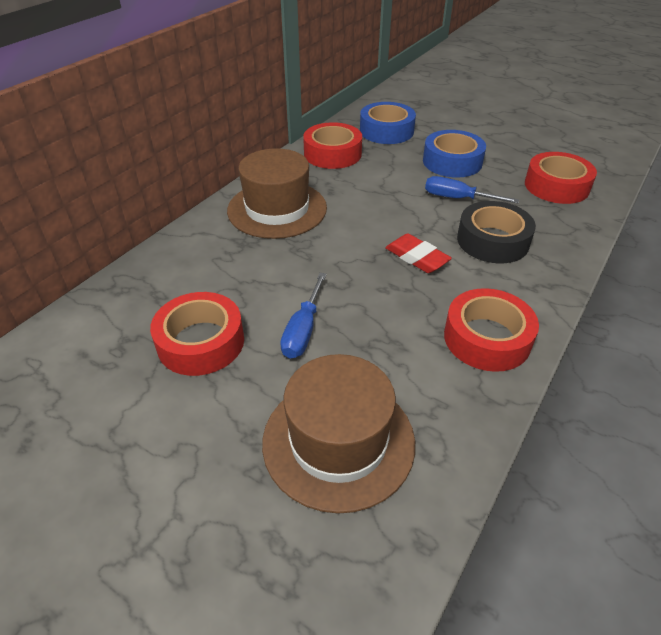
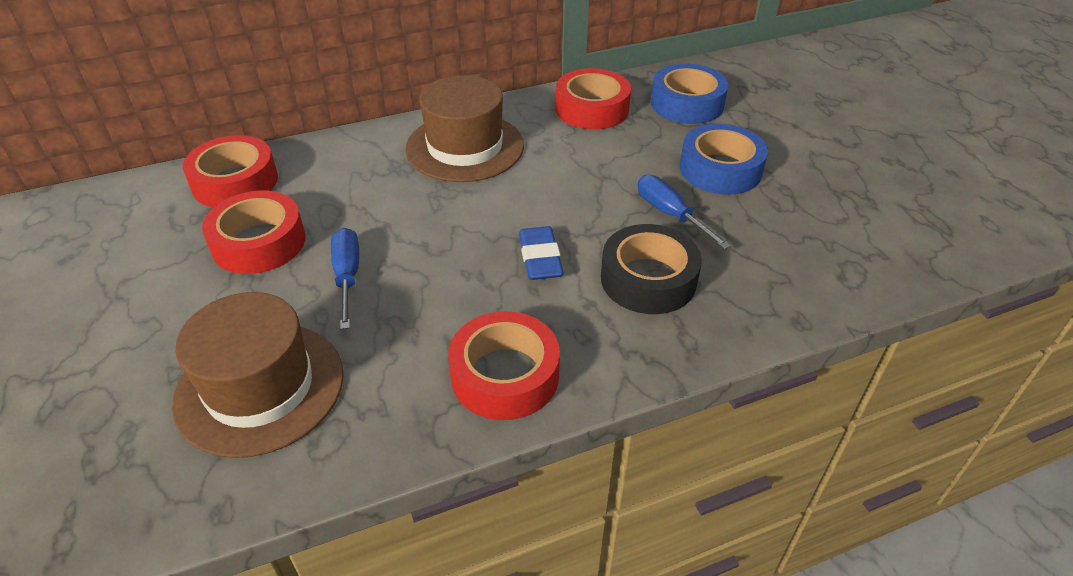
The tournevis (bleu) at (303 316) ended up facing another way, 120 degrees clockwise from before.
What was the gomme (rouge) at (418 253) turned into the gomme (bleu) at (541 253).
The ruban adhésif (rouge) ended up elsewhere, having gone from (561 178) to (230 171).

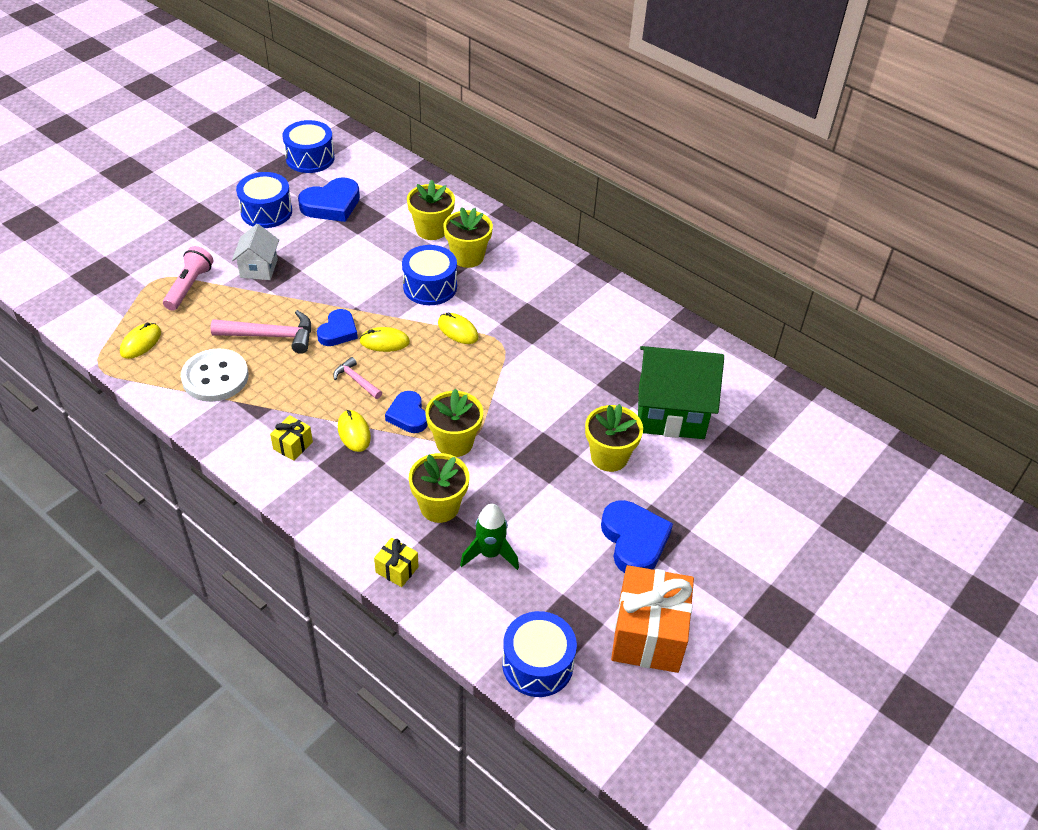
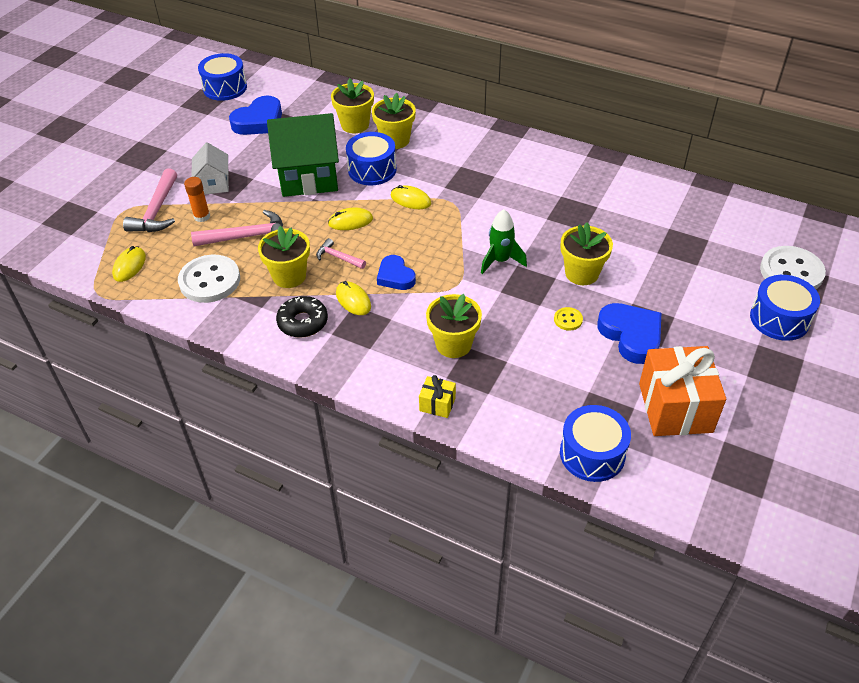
Where the lampe de poche (rose) stood at (188 278), the marteau (rose) came to stand at (150 200).
The tambour (bleu) ended up elsewhere, having gone from (264 200) to (785 308).
Where the cadeau (jaune) stood at (291 438), the beignet (noir) came to stand at (302 317).
The second view lost the cœur (bleu) at (337 327).
The pot de fleurs (jaune) ended up elsewhere, having gone from (454 423) to (284 257).
The fusée (vert) ended up elsewhere, having gone from (489 537) to (504 241).
The maison (vert) ended up elsewhere, having gone from (681 392) to (303 155).
The second view gained the bâton de colle (orange) at (197 199).
The second view gained the bouton (jaune) at (568 319).
The second view gained the bouton (blanc) at (793 267).

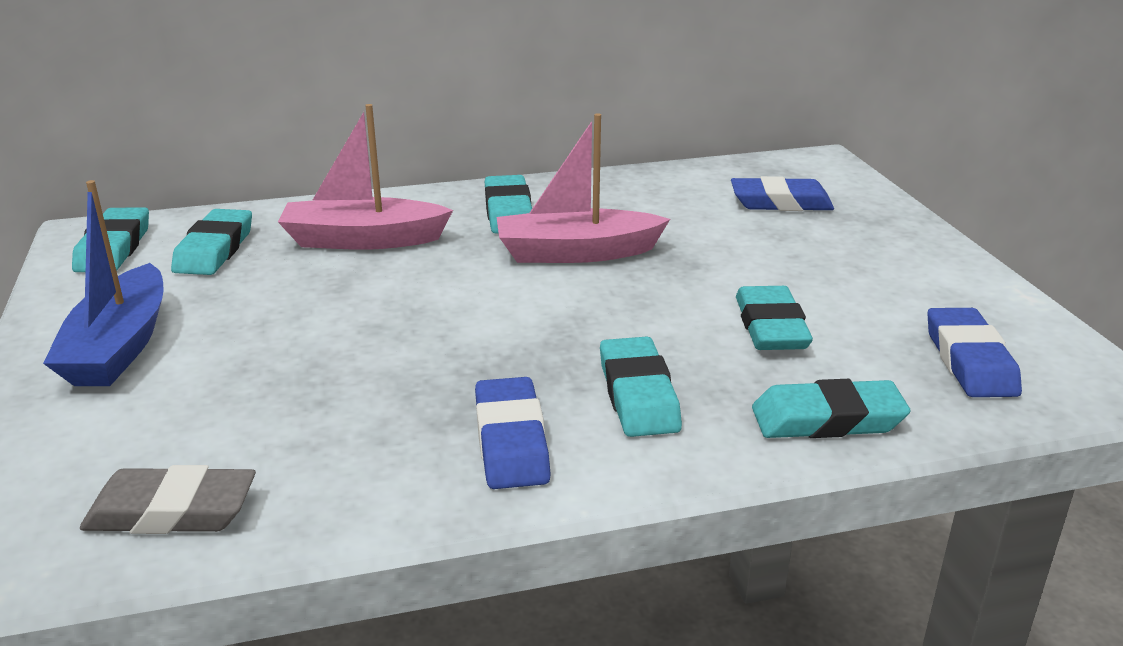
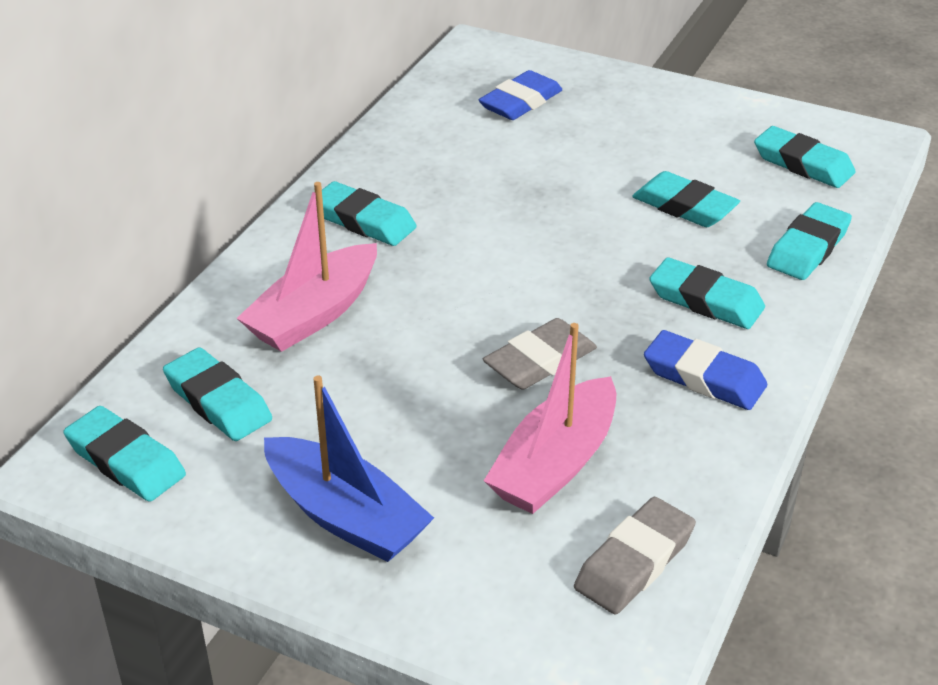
The bateau (rose) ended up elsewhere, having gone from (583 188) to (550 418).
What was the gomme (bleu) at (974 352) turned into the gomme (turquoise) at (805 157).
The second view gained the gomme (gris) at (540 353).

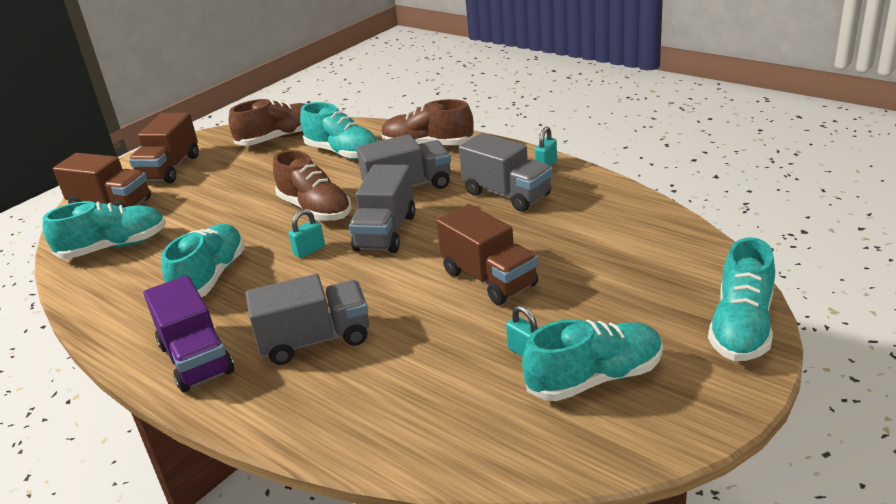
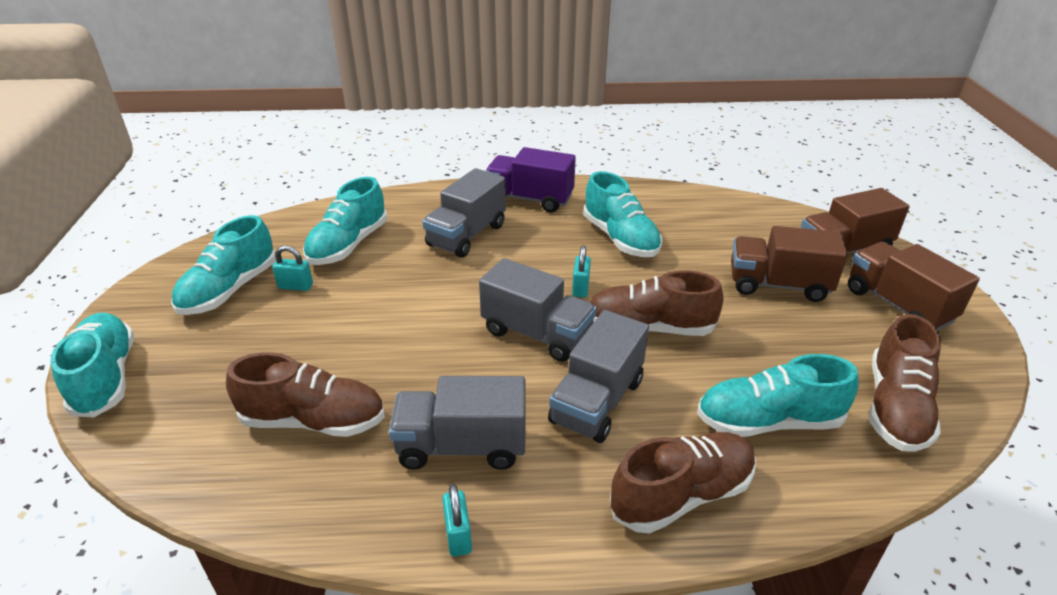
The chaussure (turquoise) ended up elsewhere, having gone from (104 230) to (345 221).
The camion (gris) at (382 208) ended up facing another way, 150 degrees clockwise from before.
The camion (marron) ended up elsewhere, having gone from (487 254) to (789 264).
The second view gained the chaussure (marron) at (305 394).

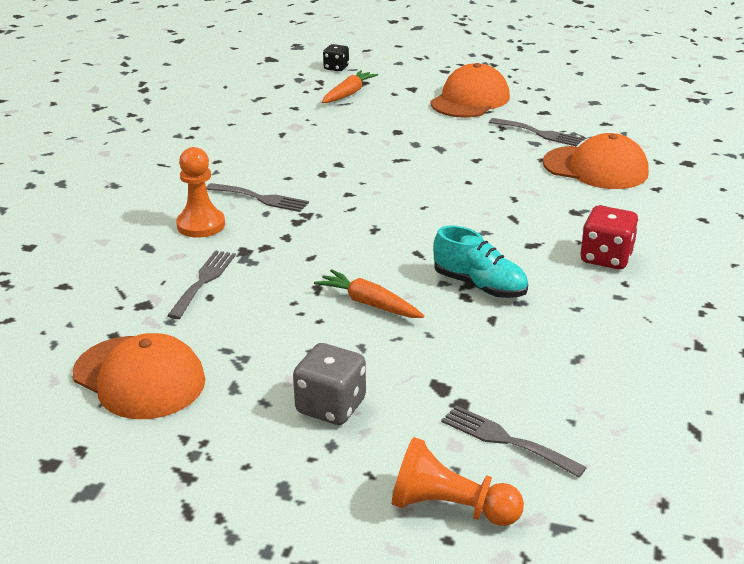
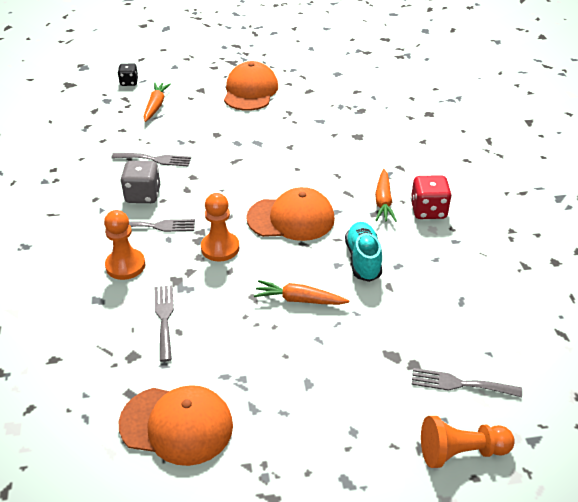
The dé (gris) ended up elsewhere, having gone from (329 384) to (140 182).
The chaussure (turquoise) at (480 262) ended up facing another way, 105 degrees counterclockwise from before.
The fourchette (gris) ended up elsewhere, having gone from (536 132) to (151 159).
The casquette (orange) ended up elsewhere, having gone from (596 161) to (290 214).
The second view gained the pion (orange) at (220 227).
The second view gained the carotte (orange) at (385 195).

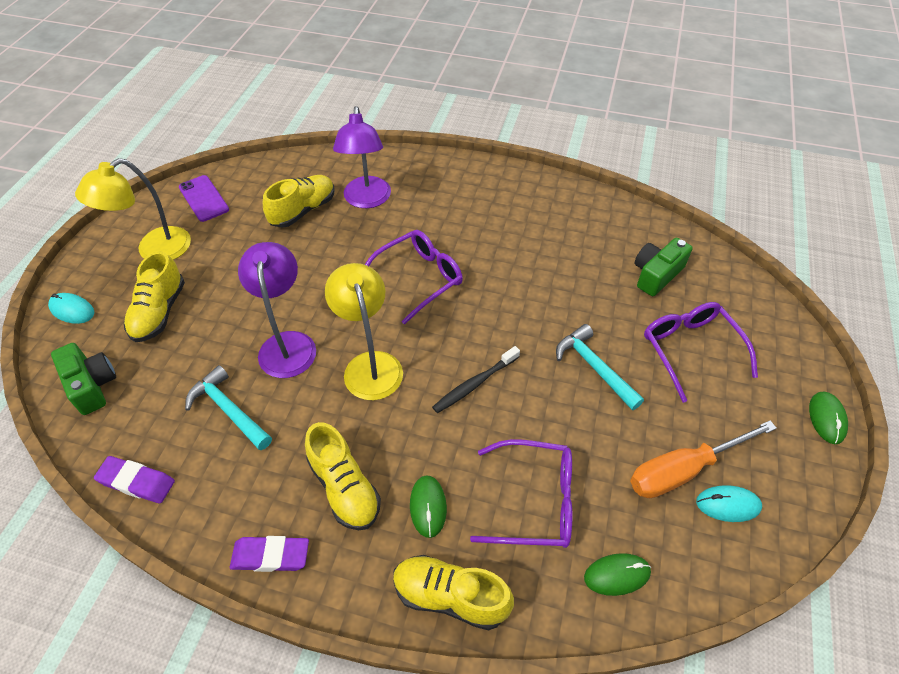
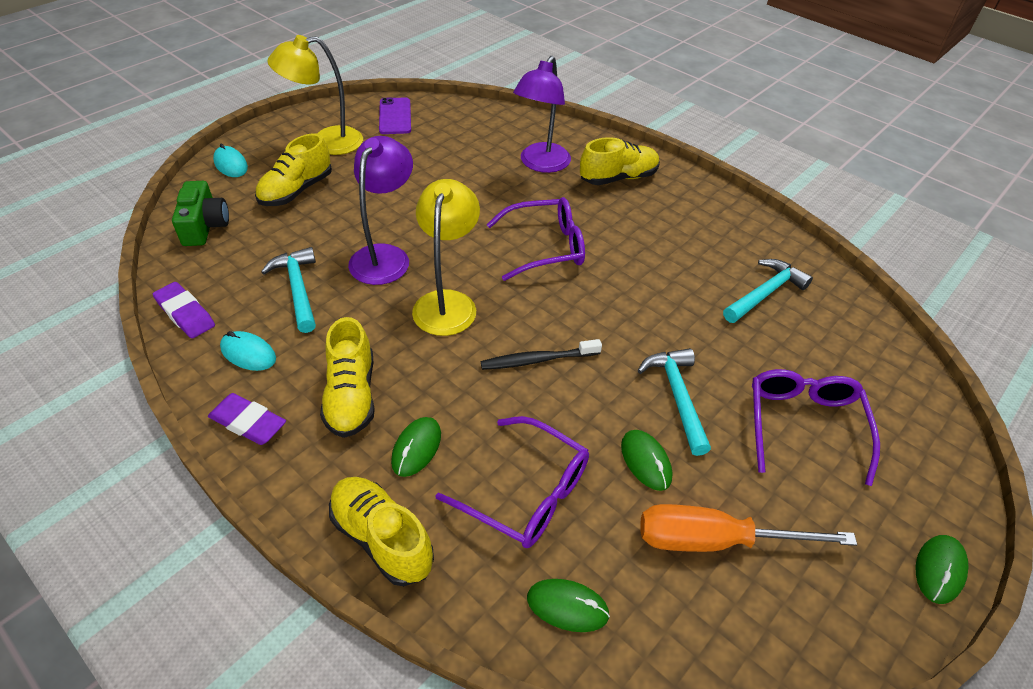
The chaussure (jaune) ended up elsewhere, having gone from (299 201) to (620 161).
The second view lost the appareil photo (vert) at (664 267).
The souris (turquoise) ended up elsewhere, having gone from (729 503) to (248 351).
The second view gained the souris (vert) at (646 460).
The second view gained the marteau (turquoise) at (768 291).

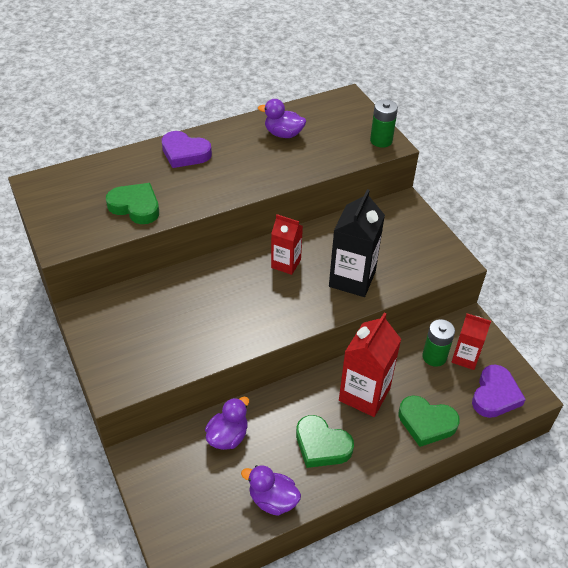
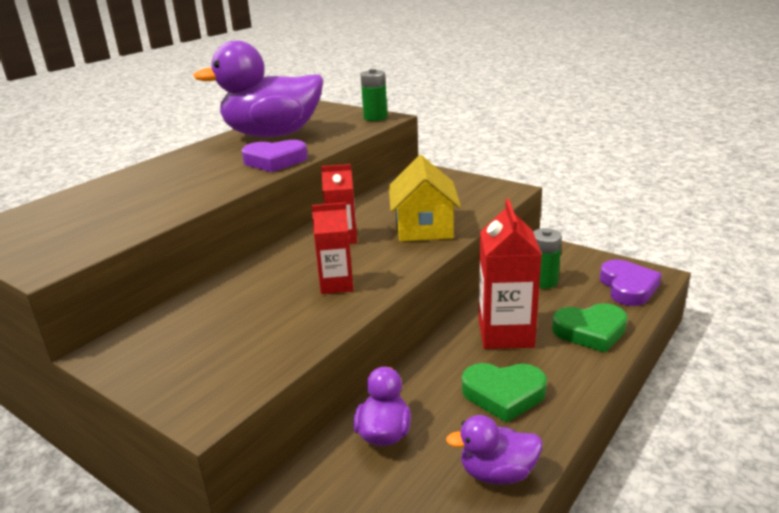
The second view lost the cœur (vert) at (132 203).
The cœur (violet) ended up elsewhere, having gone from (187 149) to (275 156).
The size of the canard (violet) at (282 118) changed by a factor of 2.17.
Where the brique de lait (noir) stood at (357 243), the maison (jaune) came to stand at (425 198).
The brique de lait (rouge) ended up elsewhere, having gone from (471 341) to (333 248).

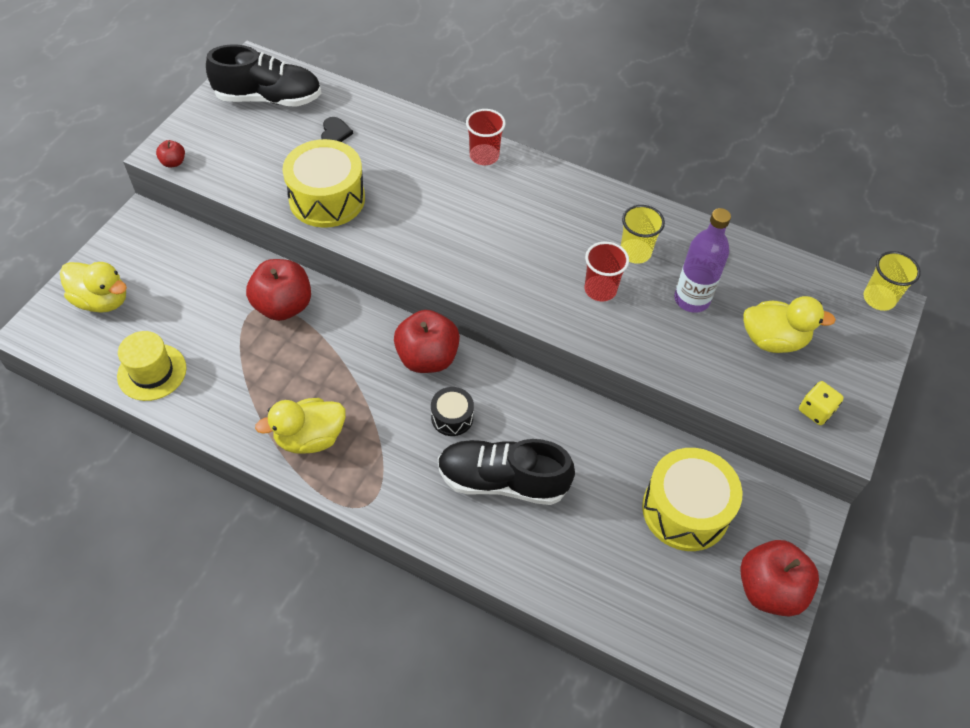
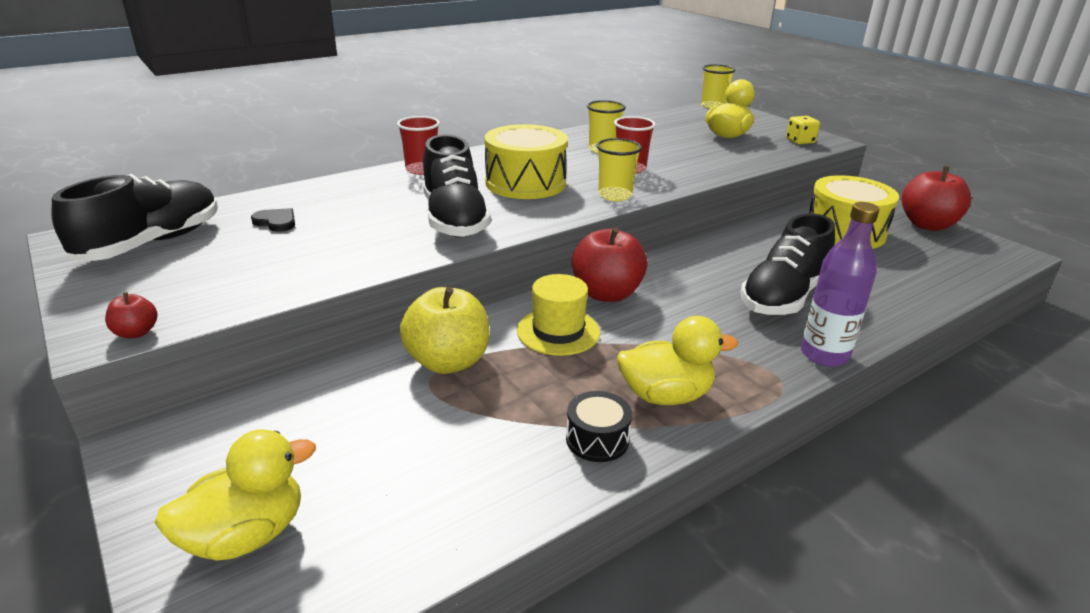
The chapeau (jaune) ended up elsewhere, having gone from (152 366) to (558 315).
What was the pomme (rouge) at (278 290) turned into the pomme (jaune) at (444 330).
The canard (jaune) at (300 426) ended up facing another way, 105 degrees counterclockwise from before.
The tambour (jaune) ended up elsewhere, having gone from (324 183) to (526 161).
The tambour (noir) ended up elsewhere, having gone from (452 411) to (599 426).
The bouteille (violet) ended up elsewhere, having gone from (702 260) to (840 284).
The second view gained the chaussure (noir) at (457 185).
The second view gained the gobelet (jaune) at (619 169).

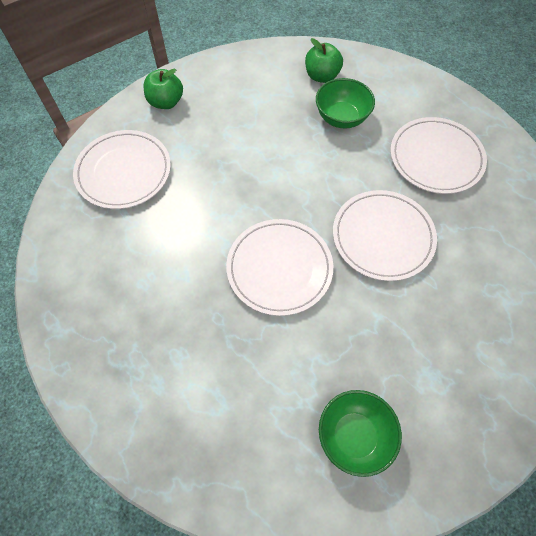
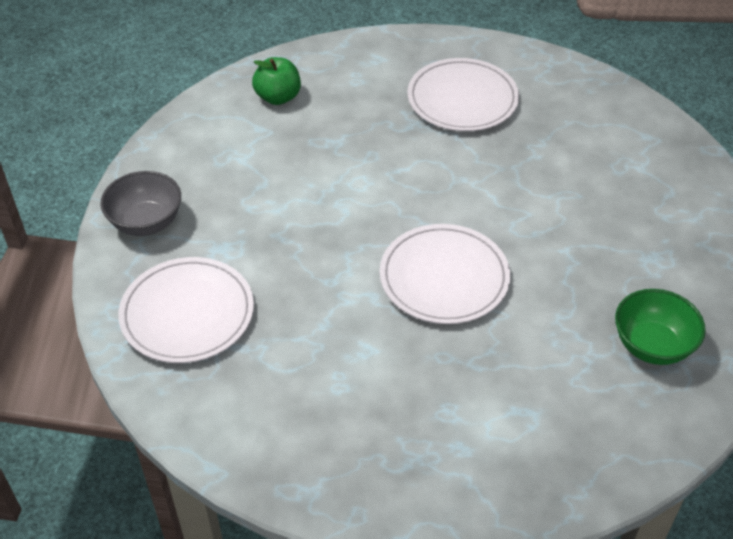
Where the pomme (vert) stood at (163 89), the bol (gris) came to stand at (140 203).
The second view lost the bol (vert) at (345 103).
The second view lost the assiette (blanc) at (385 235).

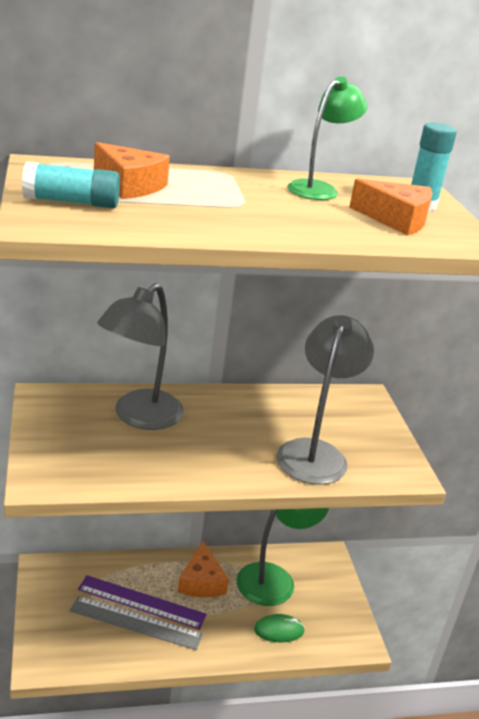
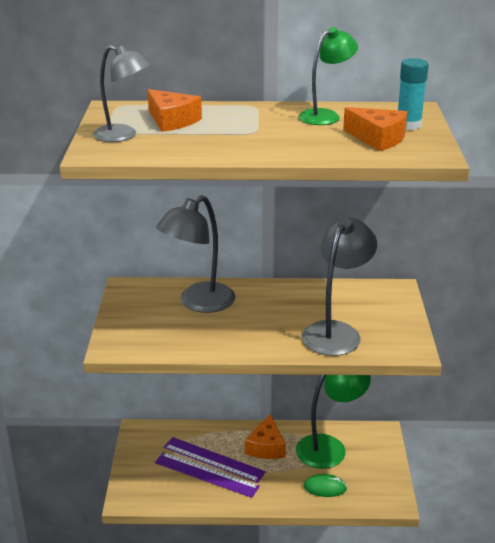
Where the bâton de colle (turquoise) stood at (71 185), the lampe (gris) came to stand at (121 93).
What was the règle (gris) at (136 623) turned into the règle (violet) at (207 475).

